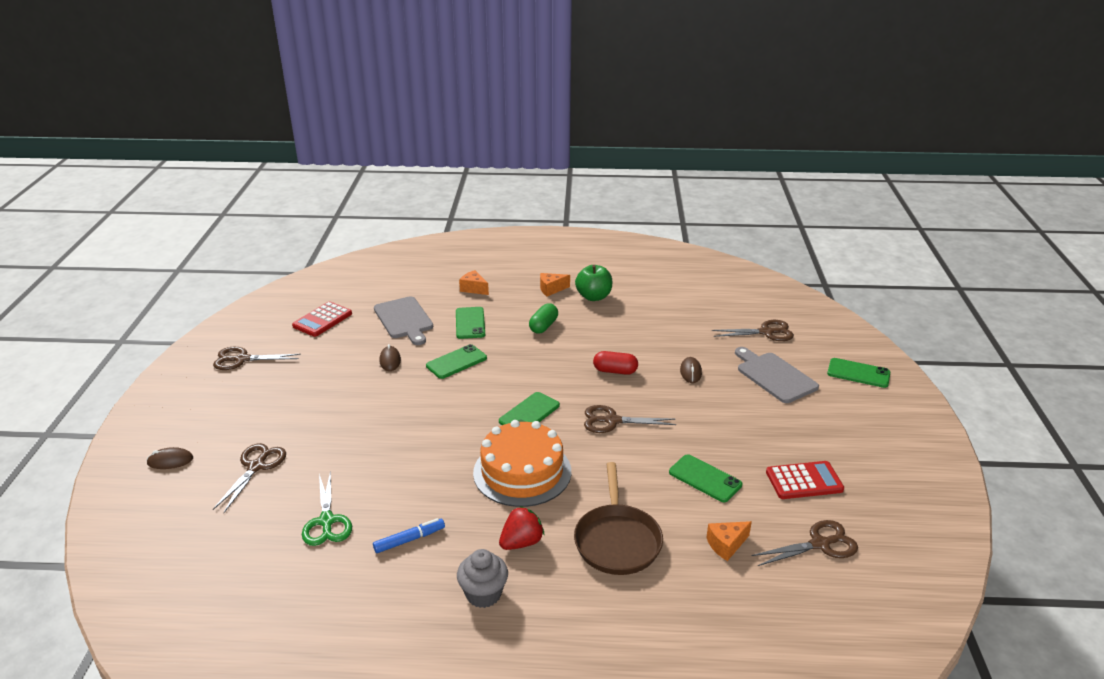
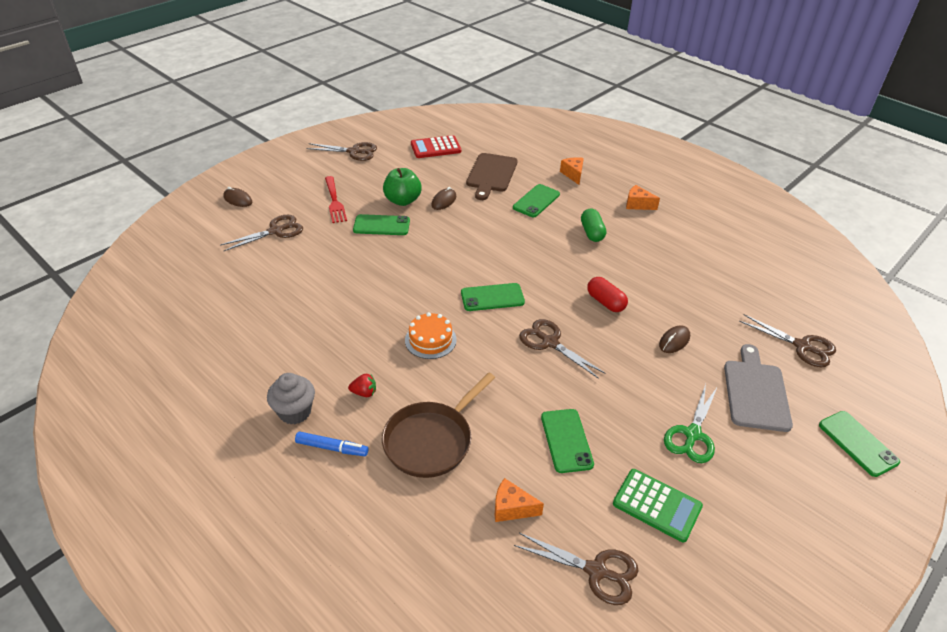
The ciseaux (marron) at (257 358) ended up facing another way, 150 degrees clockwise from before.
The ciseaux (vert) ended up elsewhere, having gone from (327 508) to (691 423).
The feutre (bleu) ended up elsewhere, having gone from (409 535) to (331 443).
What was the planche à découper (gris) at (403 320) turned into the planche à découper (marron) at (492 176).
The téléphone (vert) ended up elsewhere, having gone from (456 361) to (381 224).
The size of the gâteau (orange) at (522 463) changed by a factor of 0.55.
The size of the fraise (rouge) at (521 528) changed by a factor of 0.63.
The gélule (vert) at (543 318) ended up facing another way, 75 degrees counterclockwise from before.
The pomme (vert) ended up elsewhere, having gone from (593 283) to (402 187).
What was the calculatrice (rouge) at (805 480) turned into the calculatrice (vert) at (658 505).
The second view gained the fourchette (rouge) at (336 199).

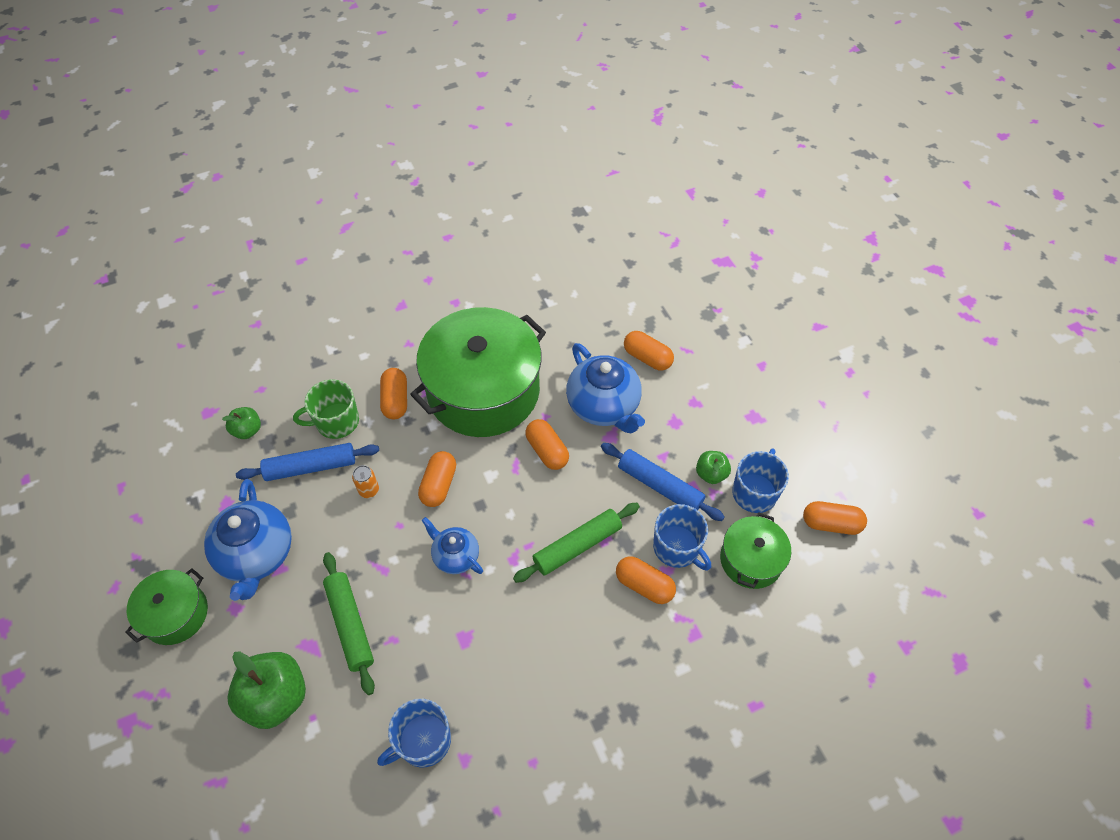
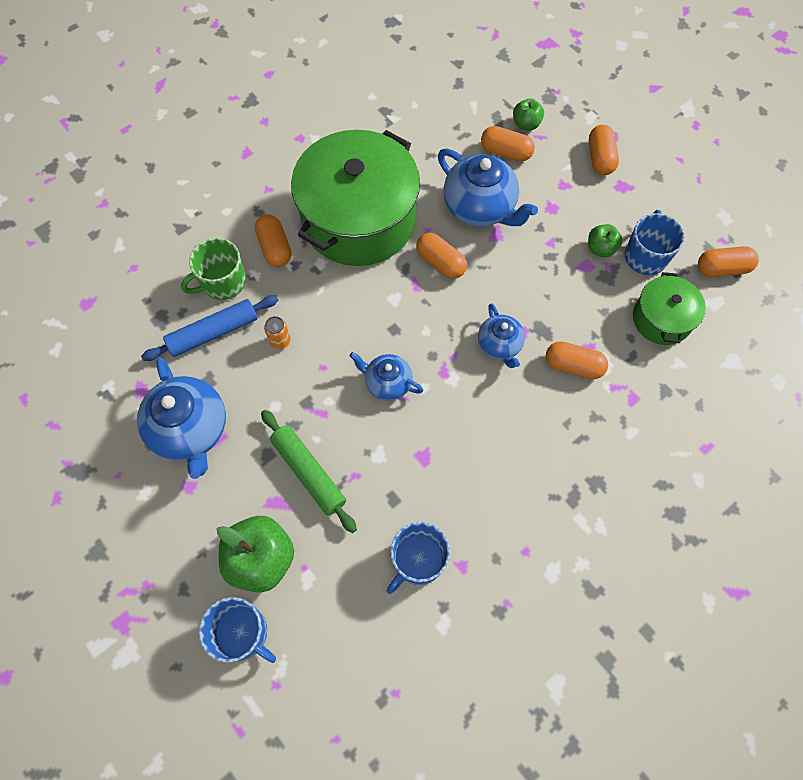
The second view lost the marmite (vert) at (166 606).
The pomme (vert) ended up elsewhere, having gone from (241 423) to (528 114).
The gélule (orange) ended up elsewhere, having gone from (437 479) to (604 150).
Where the rouleau à pâtisserie (vert) stood at (576 543), the théière (bleu) came to stand at (501 335).
The second view lost the rouleau à pâtisserie (bleu) at (663 482).
The tasse (bleu) ended up elsewhere, having gone from (682 537) to (237 630).

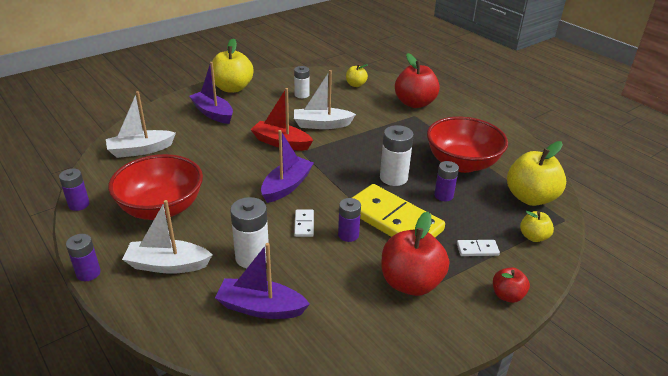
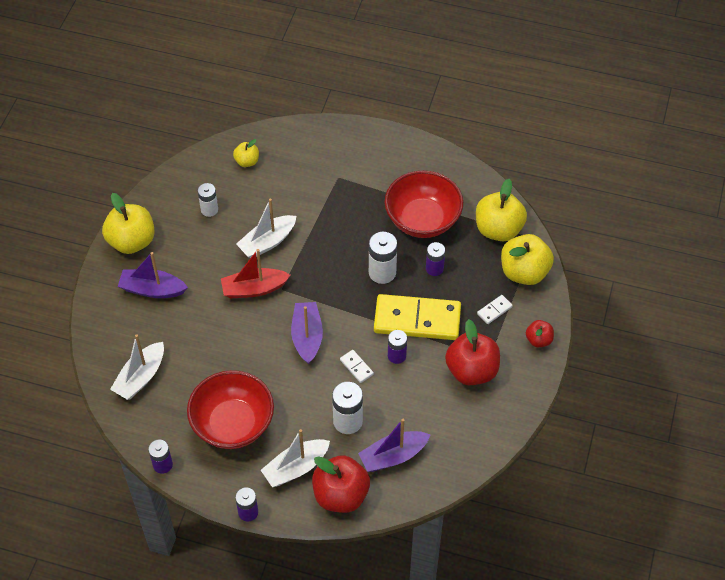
The pomme (rouge) ended up elsewhere, having gone from (417 80) to (341 484).
The size of the pomme (jaune) at (537 226) changed by a factor of 1.91.

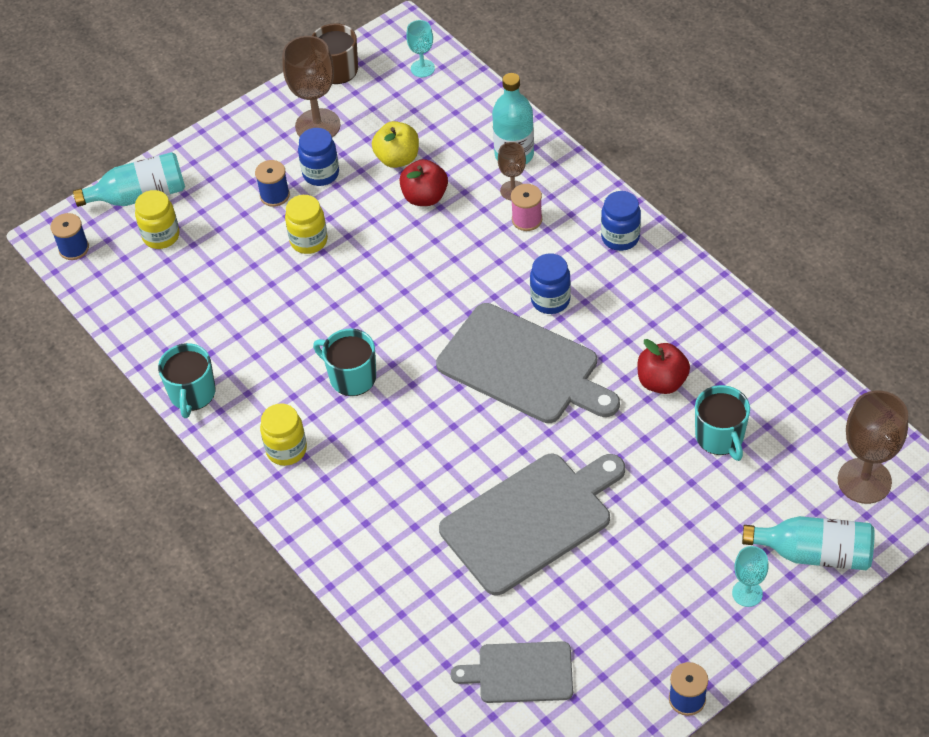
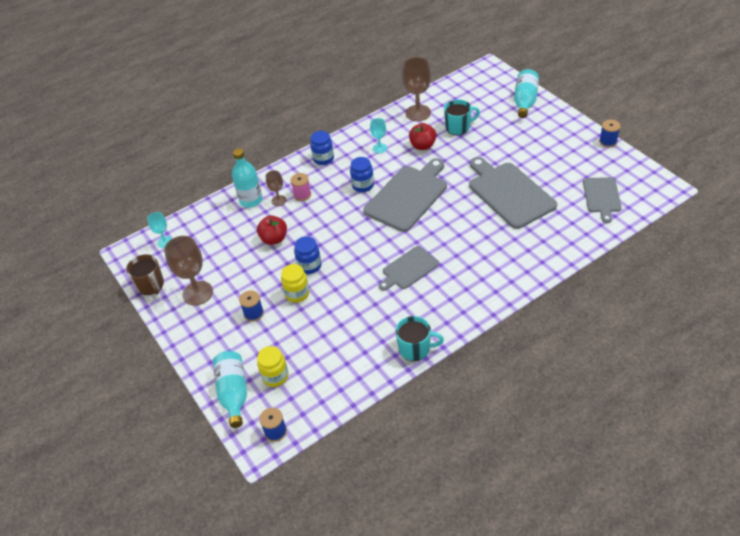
The second view lost the bocal (jaune) at (283 434).
The bocal (bleu) ended up elsewhere, having gone from (318 157) to (308 255).
Where the tasse (turquoise) stood at (344 362), the planche à découper (gris) came to stand at (409 268).
The second view lost the pomme (jaune) at (395 144).
The verre à pied (turquoise) ended up elsewhere, having gone from (750 576) to (378 135).
The verre à pied (marron) ended up elsewhere, having gone from (873 447) to (416 89).

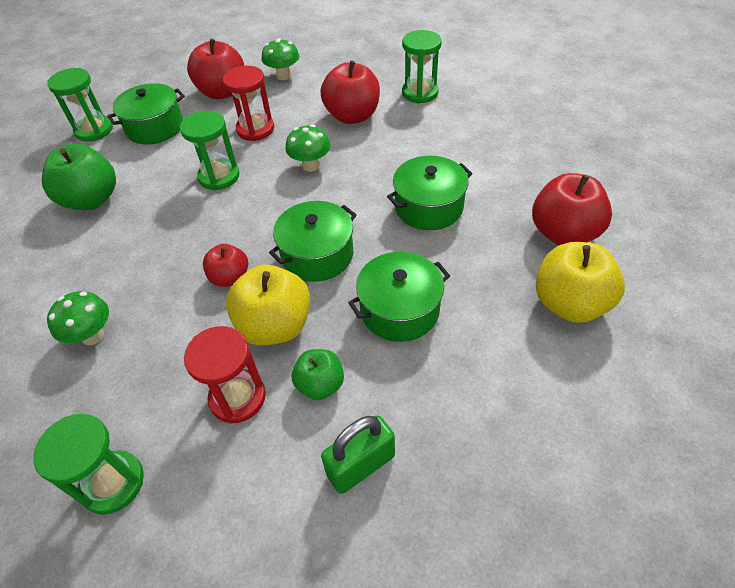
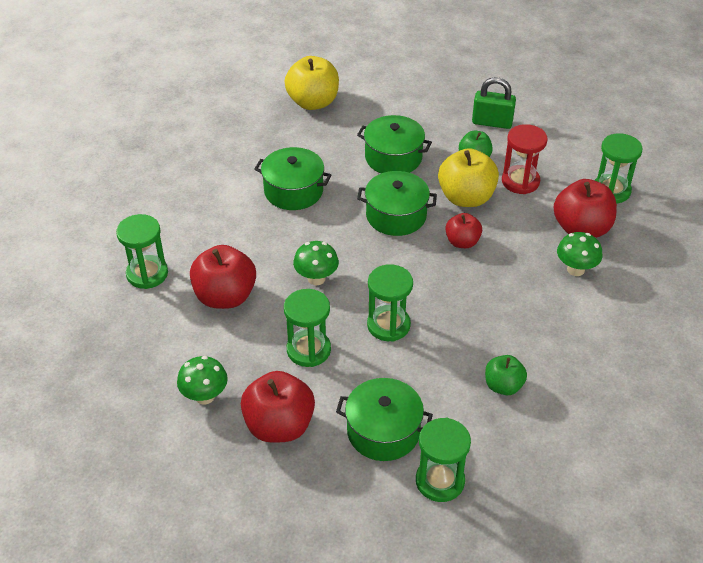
The size of the pomme (vert) at (79 177) changed by a factor of 0.59.
What was the sablier (rouge) at (248 103) turned into the sablier (vert) at (307 328).
The pomme (rouge) ended up elsewhere, having gone from (572 209) to (585 208).

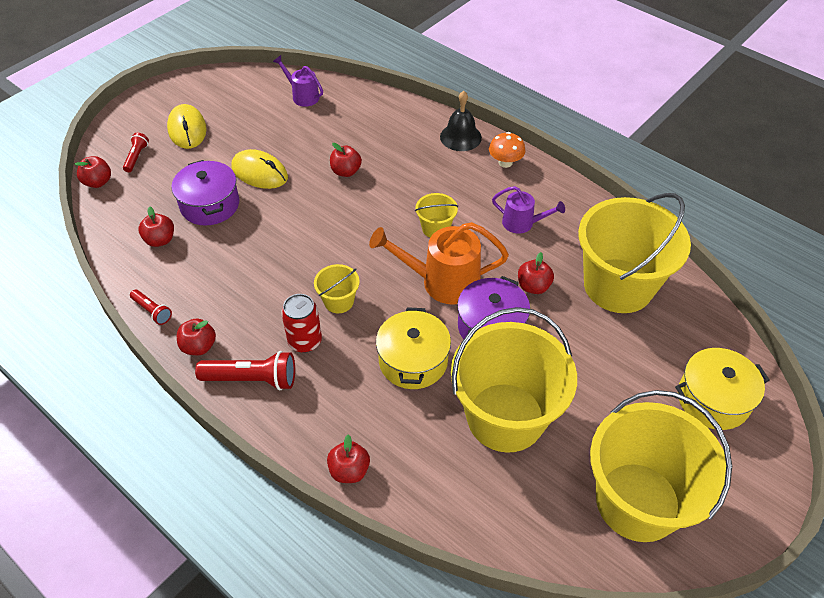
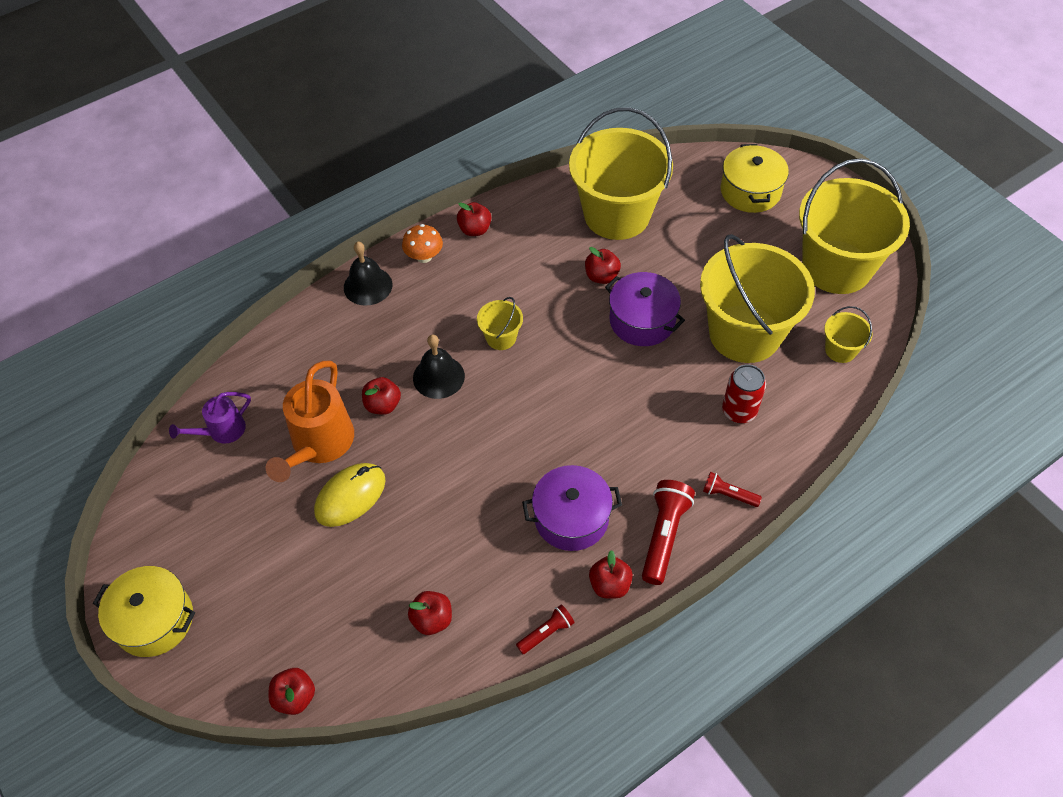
The lampe de poche (rouge) ended up elsewhere, having gone from (136 152) to (732 489).
The second view lost the souris (jaune) at (187 126).
The marmite (violet) ended up elsewhere, having gone from (205 192) to (572 508).
The canette (rouge) ended up elsewhere, having gone from (301 323) to (744 393).
The seau (jaune) ended up elsewhere, having gone from (337 288) to (848 334).
The pomme (rouge) ended up elsewhere, having gone from (348 459) to (474 219).
The arrosoir (orange) ended up elsewhere, having gone from (439 263) to (310 421).
The marmite (jaune) ended up elsewhere, having gone from (413 348) to (144 611).
The second view lost the arrosoir (violet) at (528 210).
The second view gained the cloche (noir) at (439 367).

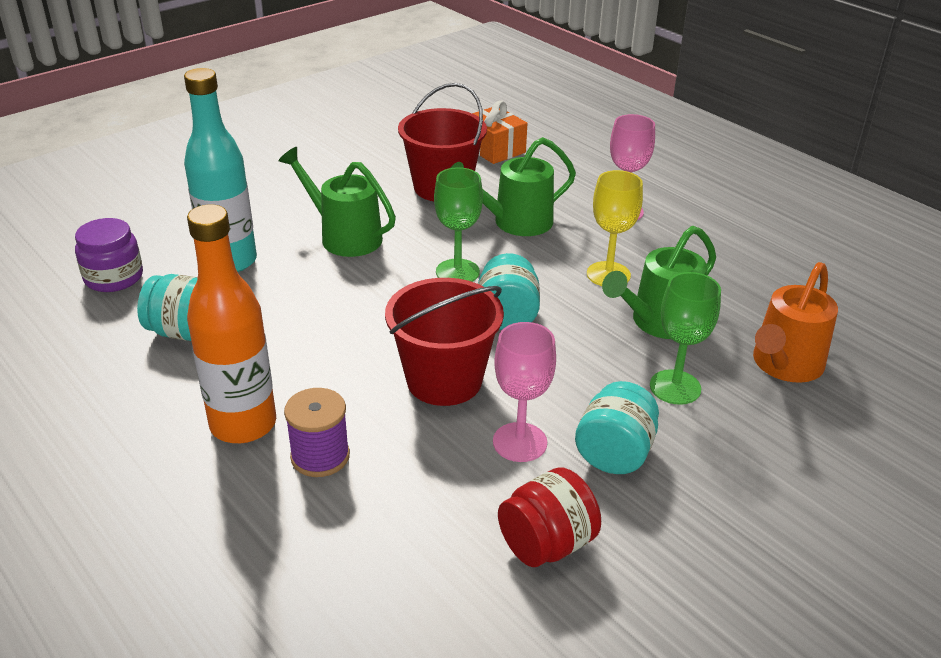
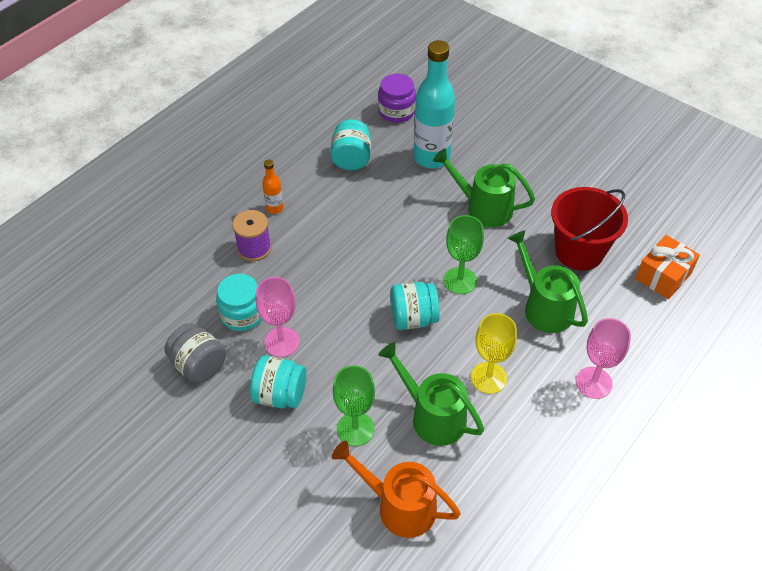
The size of the bouteille (orange) at (231 323) changed by a factor of 0.45.
The arrosoir (vert) at (337 202) ended up facing another way, 90 degrees counterclockwise from before.
The second view lost the seau (rouge) at (444 342).
What was the bocal (rouge) at (549 517) turned into the bocal (gris) at (195 353).
The second view gained the bocal (turquoise) at (239 302).

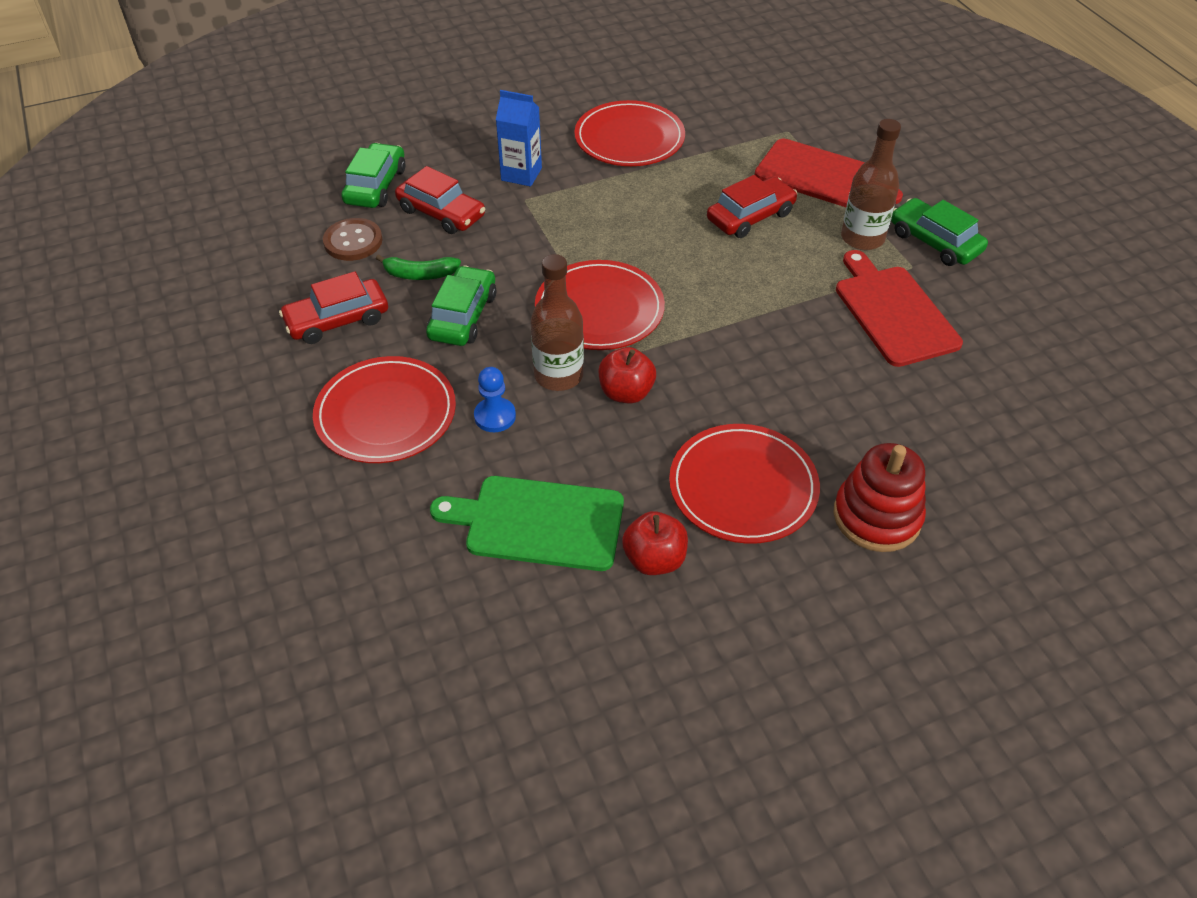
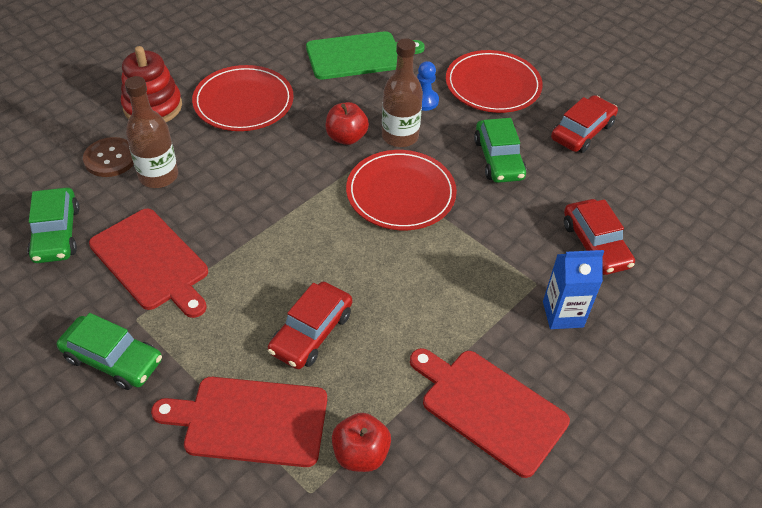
The bouton (marron) ended up elsewhere, having gone from (352 239) to (108 157).
The voiture (vert) ended up elsewhere, having gone from (373 175) to (53 225).
The second view lost the banane (vert) at (418 267).
The voiture (rouge) at (440 200) ended up facing another way, 120 degrees counterclockwise from before.
Where the assiette (rouge) stood at (629 133), the planche à découper (rouge) came to stand at (490 413).
The pomme (rouge) ended up elsewhere, having gone from (655 543) to (361 442).
The bouteille (marron) ended up elsewhere, having gone from (871 184) to (151 132).

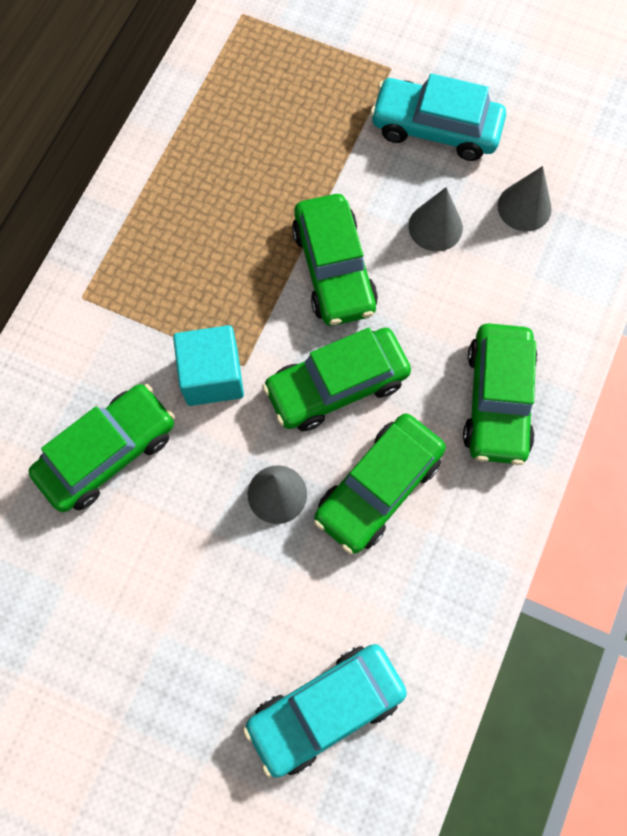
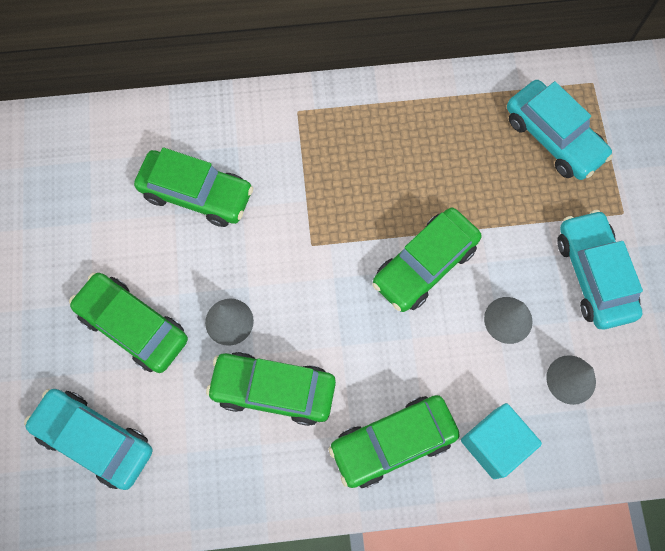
The cube (turquoise) ended up elsewhere, having gone from (208 365) to (501 441).
The voiture (vert) ended up elsewhere, having gone from (336 379) to (128 322).
The second view gained the voiture (turquoise) at (560 130).

